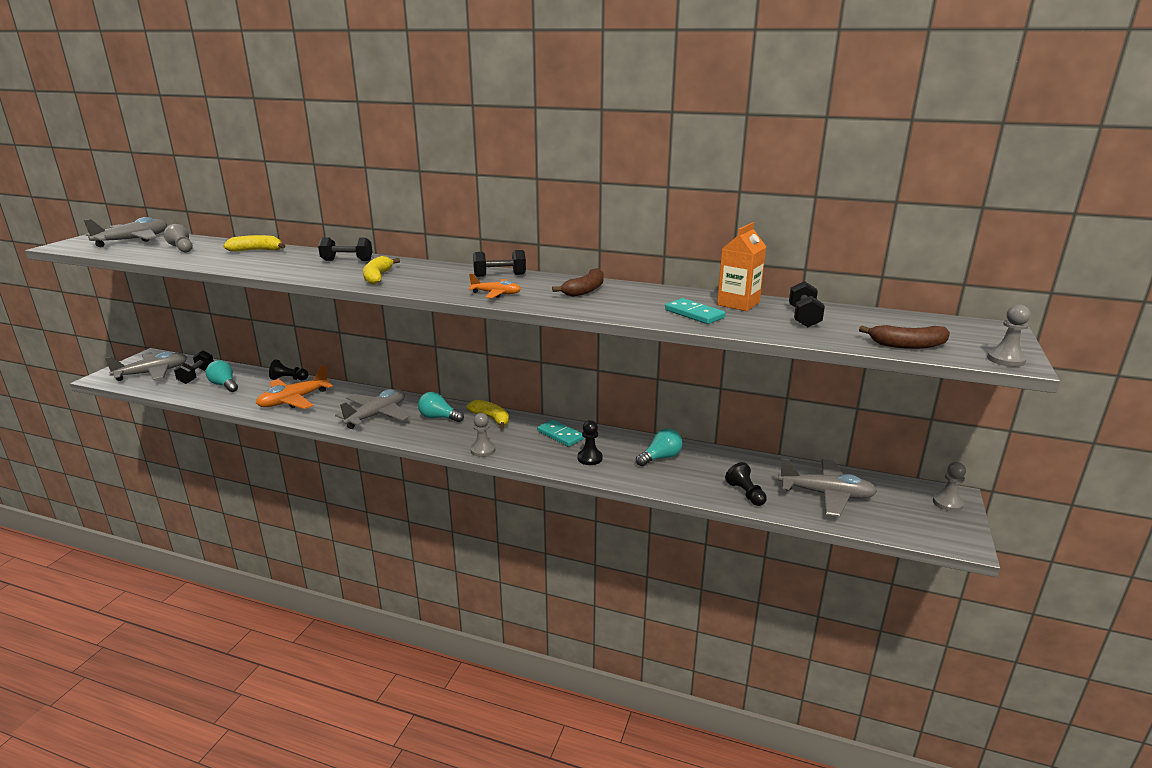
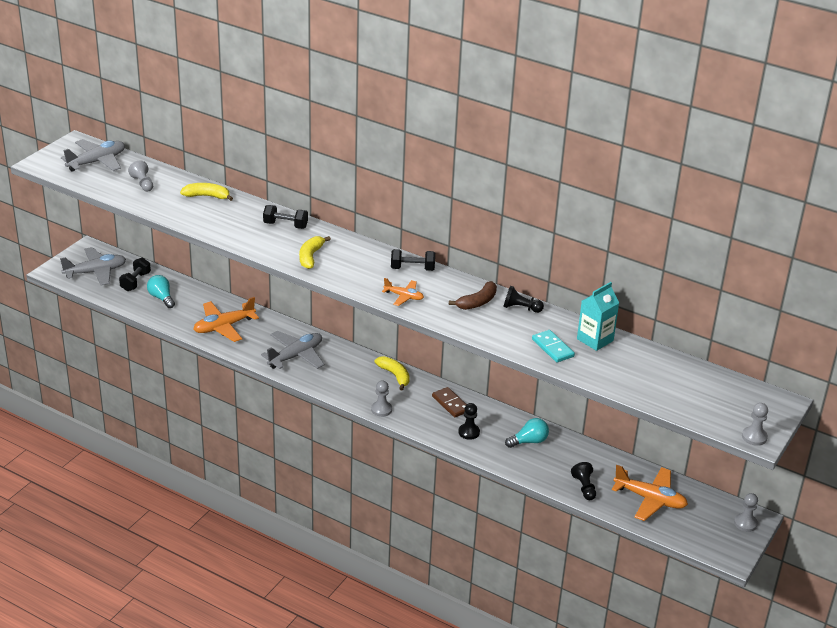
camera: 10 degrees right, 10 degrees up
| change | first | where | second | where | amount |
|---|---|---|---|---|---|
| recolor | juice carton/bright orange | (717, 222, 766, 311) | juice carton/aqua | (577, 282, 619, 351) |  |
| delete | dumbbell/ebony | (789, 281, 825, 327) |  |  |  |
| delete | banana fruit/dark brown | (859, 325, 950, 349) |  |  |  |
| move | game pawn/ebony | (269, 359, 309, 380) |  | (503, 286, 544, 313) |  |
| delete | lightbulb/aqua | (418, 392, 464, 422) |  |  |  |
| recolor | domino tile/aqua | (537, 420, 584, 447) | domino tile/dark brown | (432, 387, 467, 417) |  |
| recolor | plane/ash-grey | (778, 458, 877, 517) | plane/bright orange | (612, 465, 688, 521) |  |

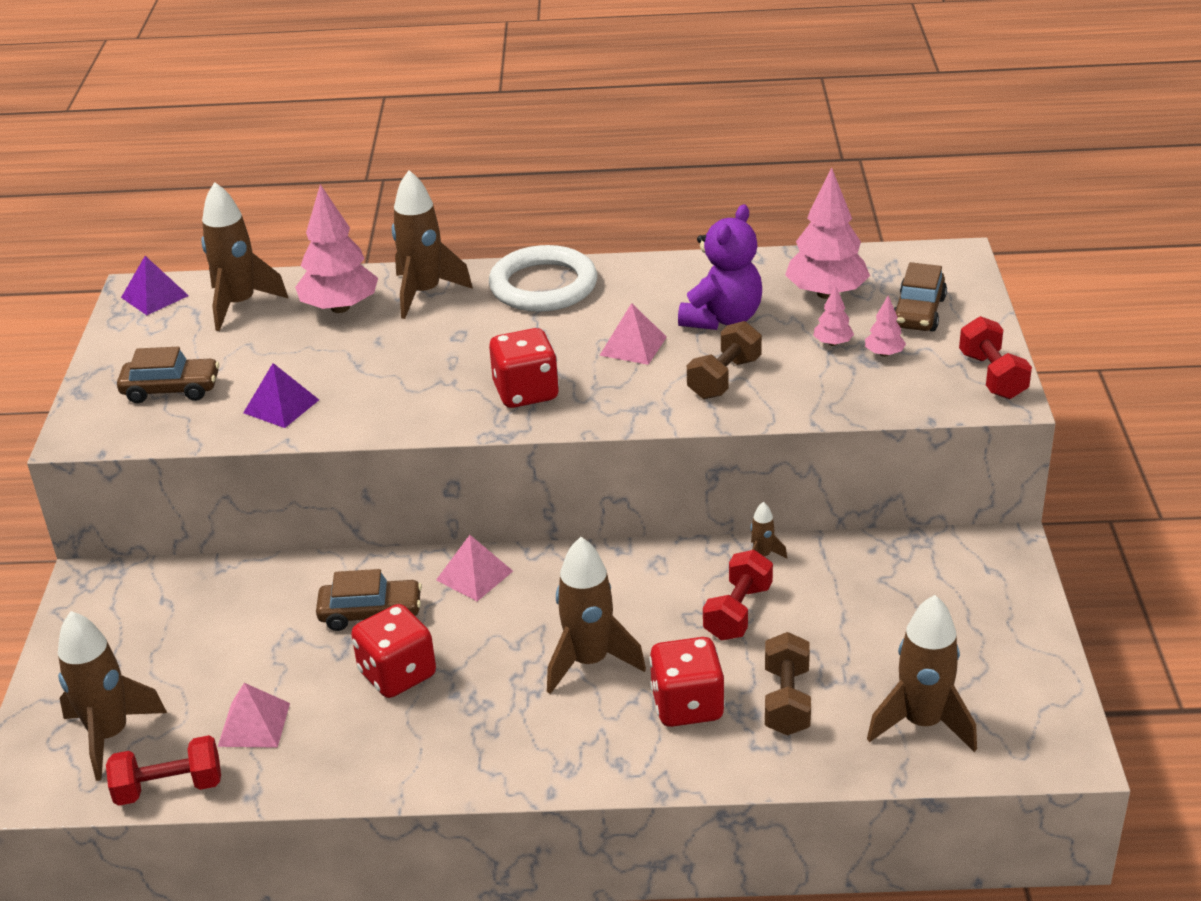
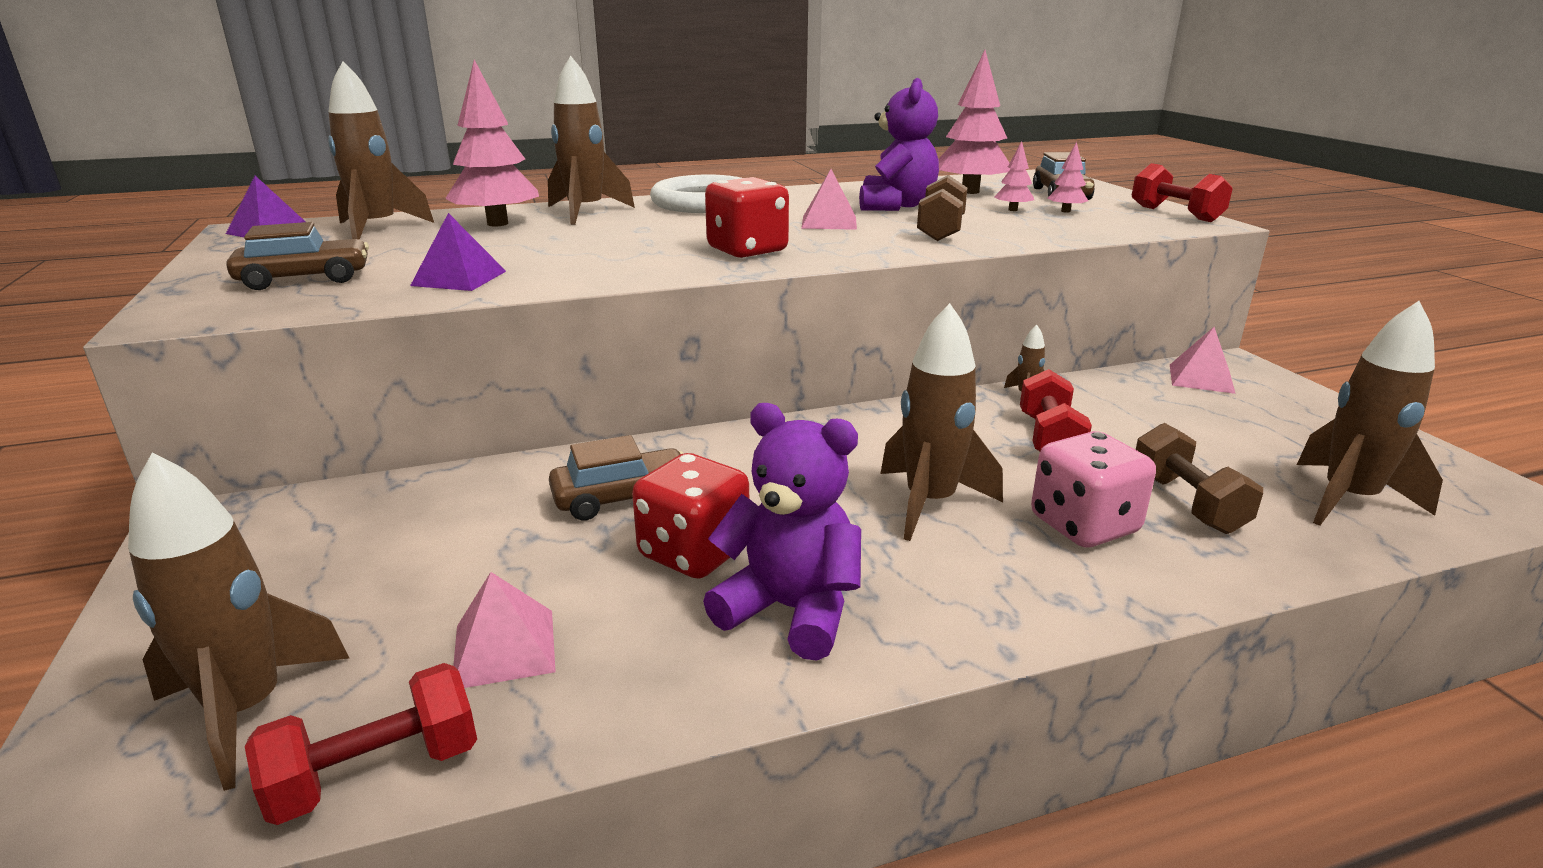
camera: 20 degrees left, 10 degrees down
| change | first | where | second | where | amount |
|---|---|---|---|---|---|
| move | pyramid shape/rosy | (436, 535, 513, 601) |  | (1170, 327, 1236, 394) |  |
| recolor | die/crimson | (649, 637, 725, 727) | die/rosy | (1031, 431, 1156, 547) |  |
| insert |  |  | stuffed bear/royal purple | (703, 403, 861, 661) |  |

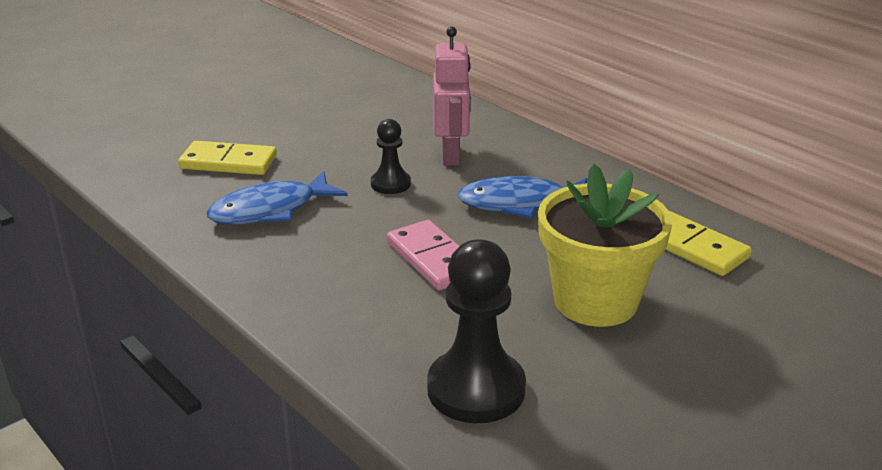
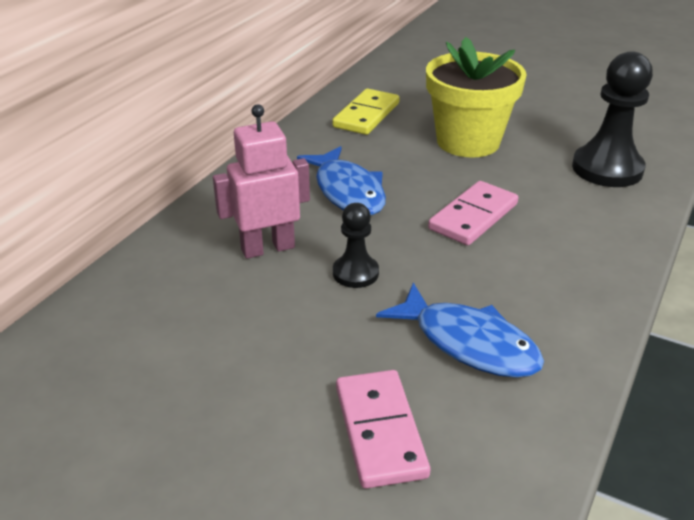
camera: 110 degrees left, 5 degrees up
| change | first | where | second | where | amount |
|---|---|---|---|---|---|
| recolor | domino tile/yellow | (178, 141, 277, 175) | domino tile/rosy | (336, 370, 430, 489) |  |

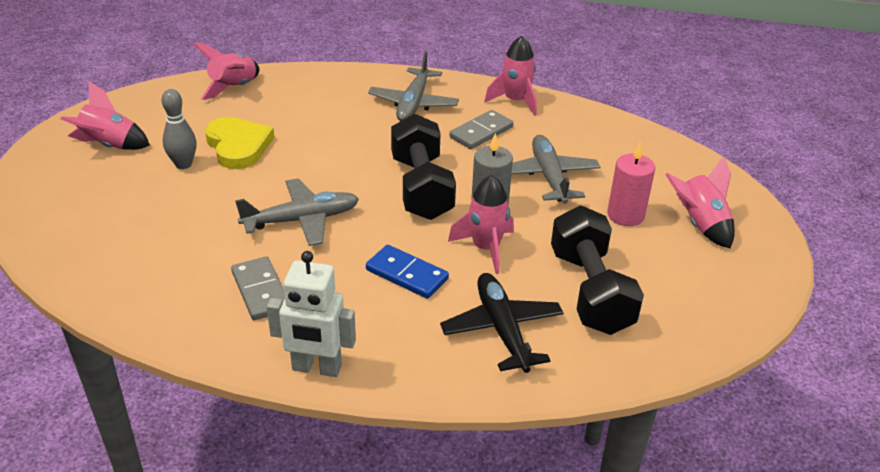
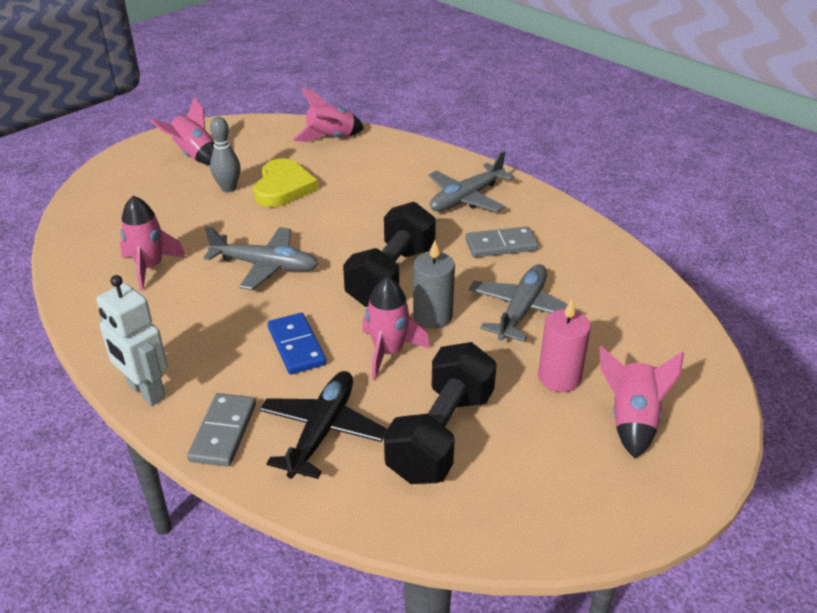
camera: 35 degrees right, 0 degrees up
| change | first | where | second | where | amount |
|---|---|---|---|---|---|
| move | spaceship/rosy | (484, 36, 537, 116) |  | (120, 196, 186, 290) |  |
| move | domino tile/ash-grey | (231, 256, 285, 320) |  | (187, 393, 256, 467) |  |

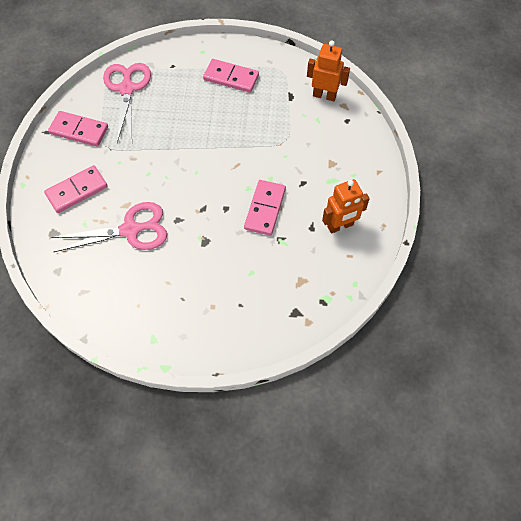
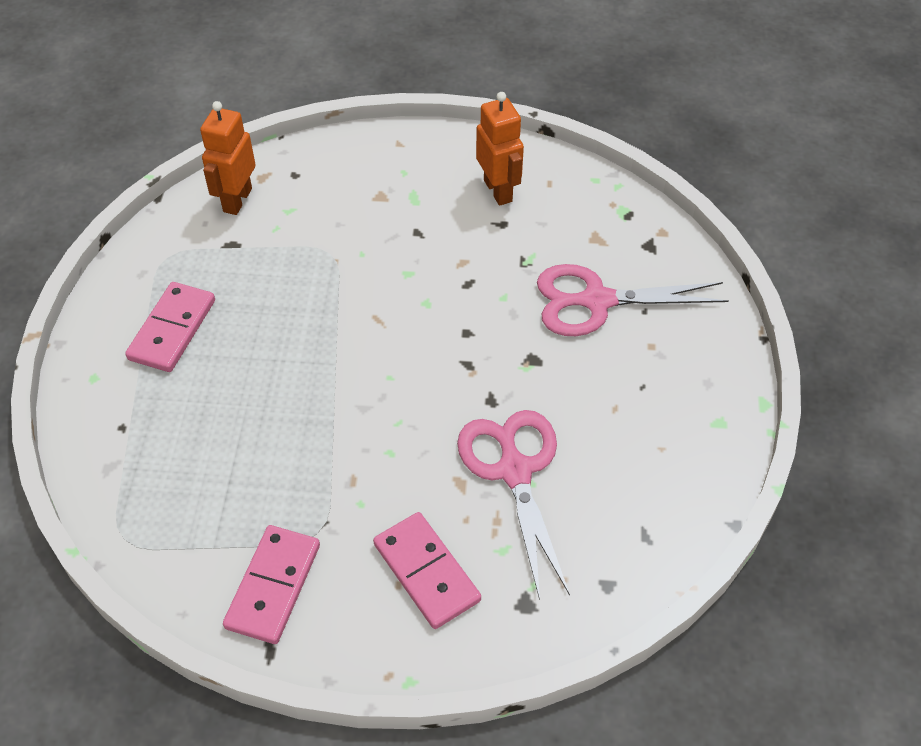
camera: 90 degrees left, 10 degrees down
| change | first | where | second | where | amount |
|---|---|---|---|---|---|
| move | shears/rosy | (103, 63, 151, 143) |  | (537, 264, 729, 336) |  |
| delete | domino tile/rosy | (244, 180, 286, 236) |  |  |  |

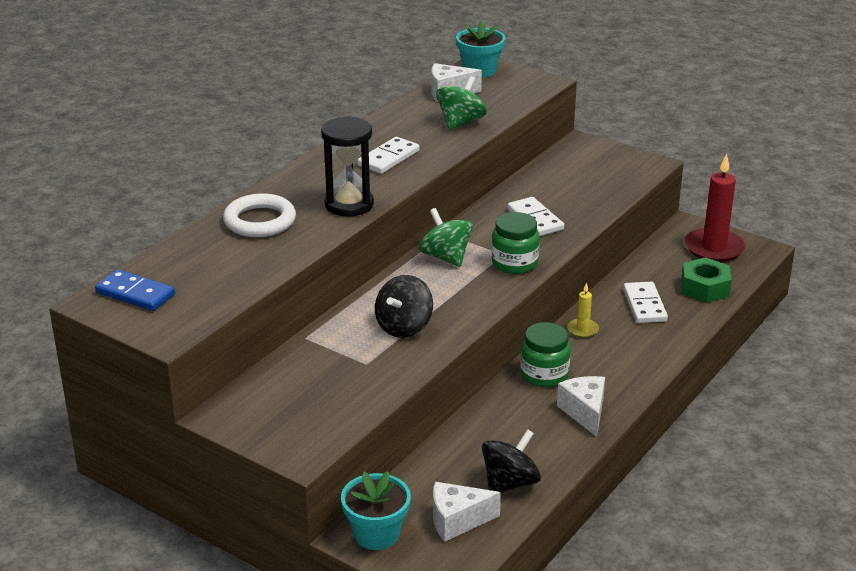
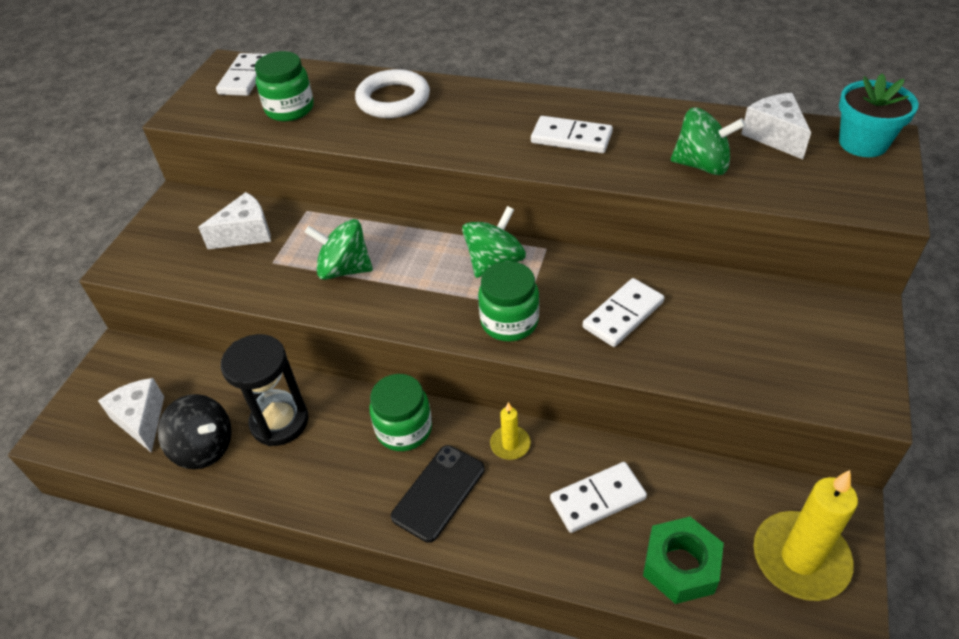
camera: 75 degrees right, 15 degrees up
| change | first | where | second | where | amount |
|---|---|---|---|---|---|
| move | hourglass/ebony | (321, 116, 374, 217) |  | (221, 334, 309, 446) |  |
| recolor | candle/crimson | (685, 154, 745, 262) | candle/yellow | (754, 470, 858, 601) |  |
| recolor | domino tile/blue | (95, 269, 175, 311) | domino tile/snow-white | (216, 53, 267, 96) |  |
| recolor | spinning top/ebony | (375, 275, 433, 338) | spinning top/green | (305, 219, 373, 280) |  |
| move | cheese wedge/snow-white | (557, 376, 605, 437) |  | (198, 192, 271, 249) |  |
| delete | plant pot/aqua | (341, 471, 411, 550) |  |  |  |
| insert |  |  | jar/green | (255, 51, 314, 121) |  |
| insert |  |  | mobile phone/ebony | (391, 445, 485, 543) |  |

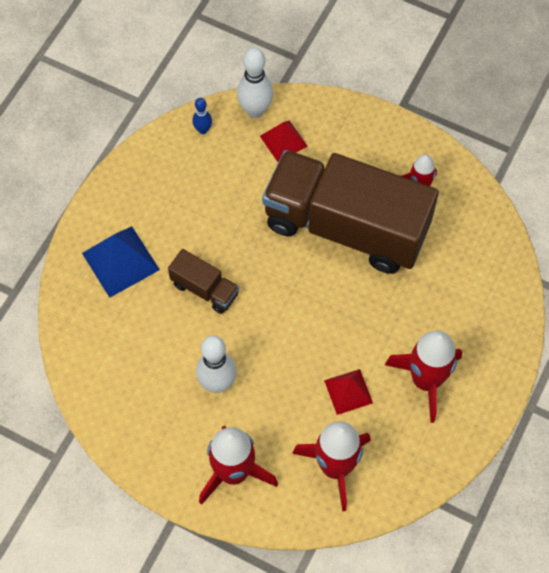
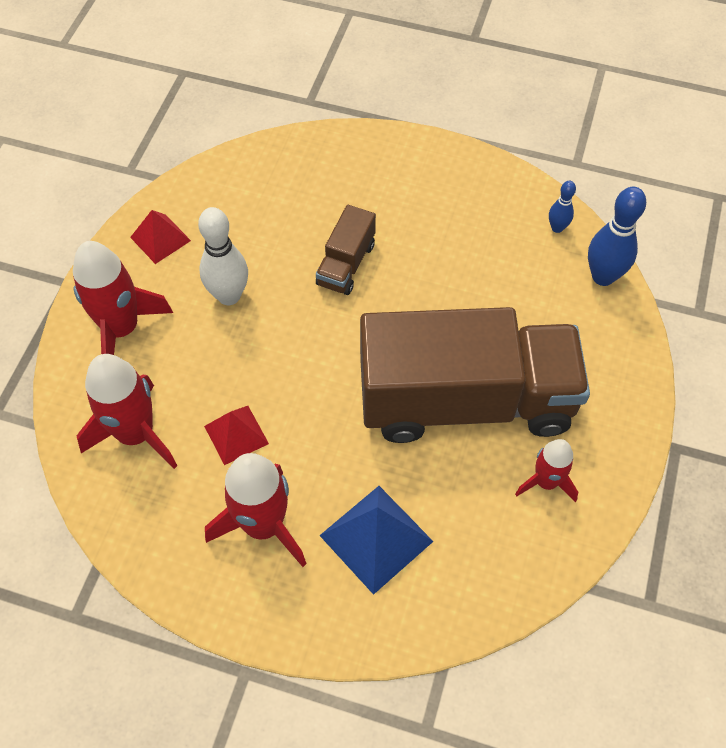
camera: 80 degrees right, 5 degrees down
| change | first | where | second | where | amount |
|---|---|---|---|---|---|
| recolor | tenpin/snow-white | (237, 48, 273, 118) | tenpin/blue | (588, 187, 646, 286) |  |
| move | pyramid shape/crimson | (260, 121, 308, 162) |  | (130, 210, 191, 264) |  |
| rotate | truck/dark brown | (262, 150, 439, 274) |  | (360, 307, 590, 443) | 75 degrees clockwise |
| move | pyramid shape/blue | (82, 226, 160, 298) |  | (319, 486, 434, 595) |  |

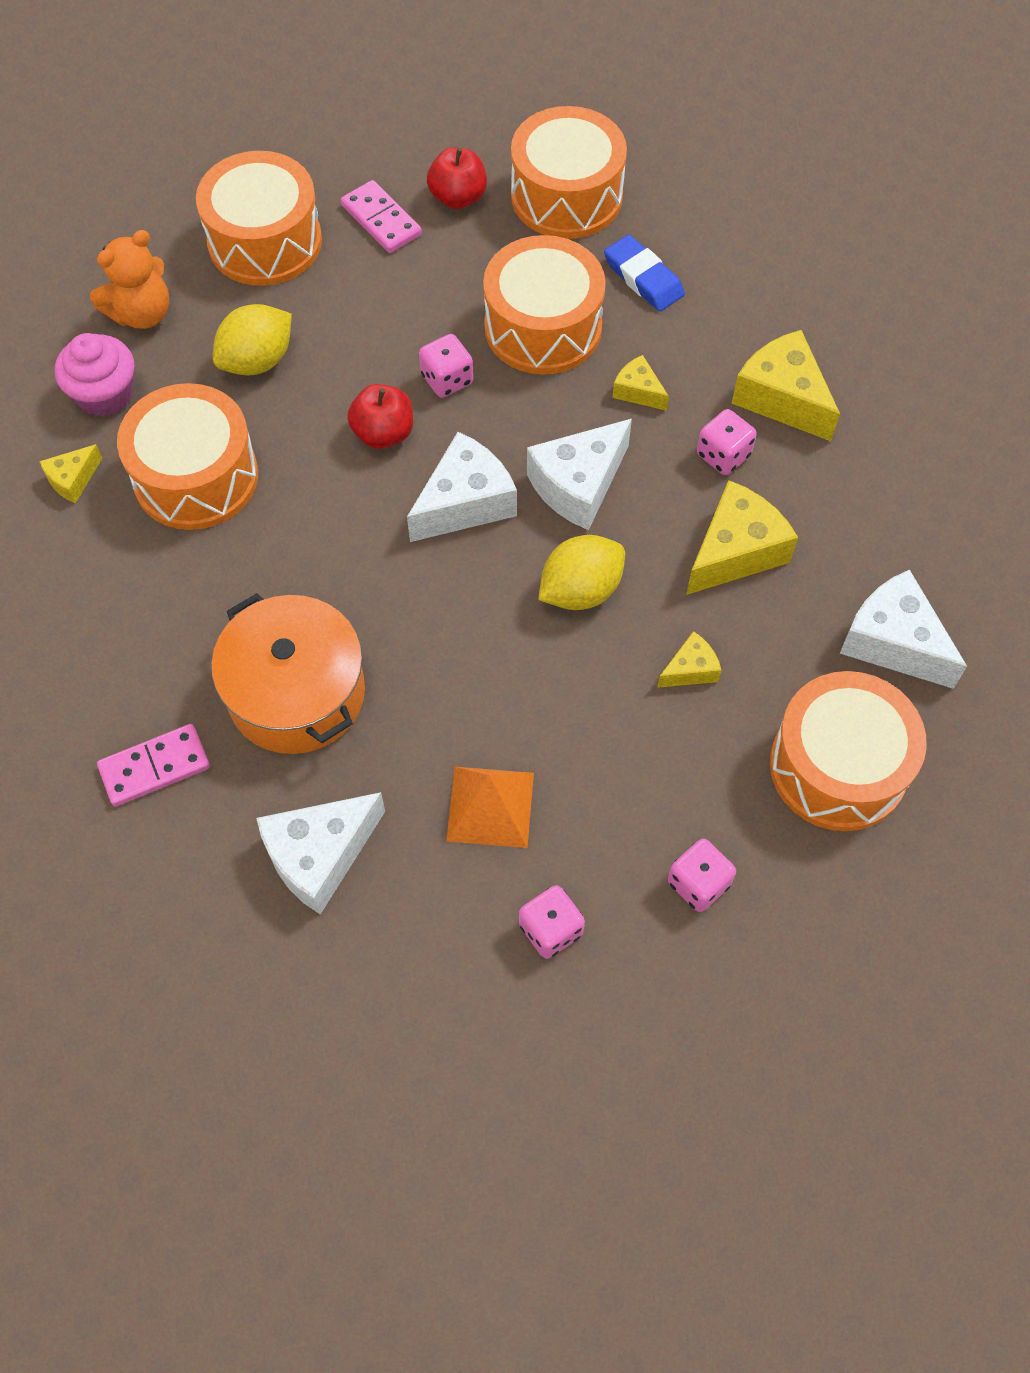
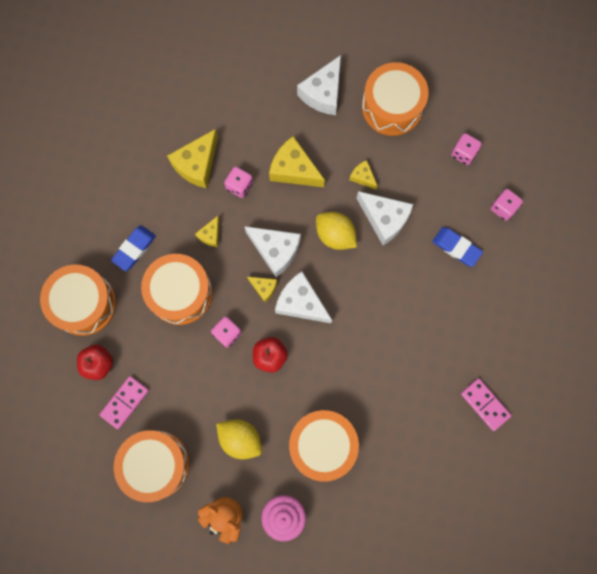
camera: 105 degrees left, 15 degrees up
| change | first | where | second | where | amount |
|---|---|---|---|---|---|
| move | cheese wedge/yellow | (39, 444, 102, 503) |  | (247, 277, 277, 302) |  |
| delete | stockpot/bright orange | (211, 593, 365, 754) |  |  |  |
| replace | pyramid shape/bright orange | (446, 767, 534, 848) | eraser/blue | (432, 227, 483, 267) |  |
| move | cheese wedge/snow-white | (256, 792, 385, 915) |  | (356, 191, 413, 245) |  |

